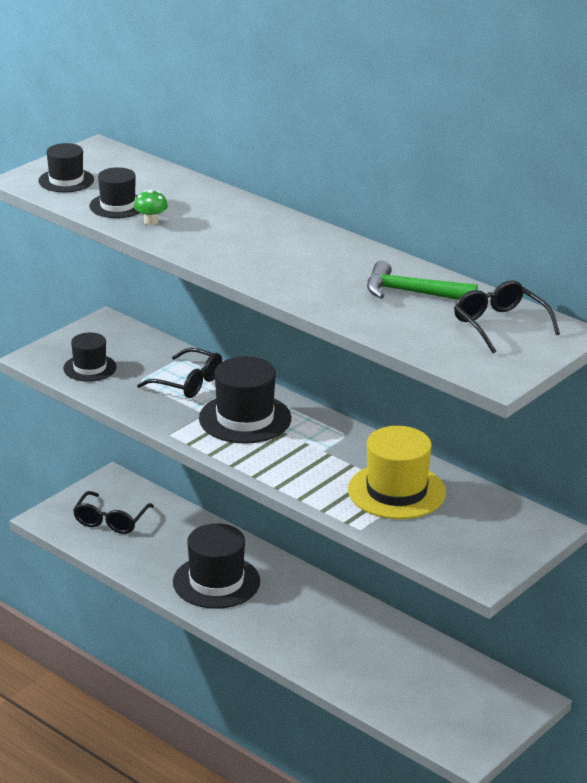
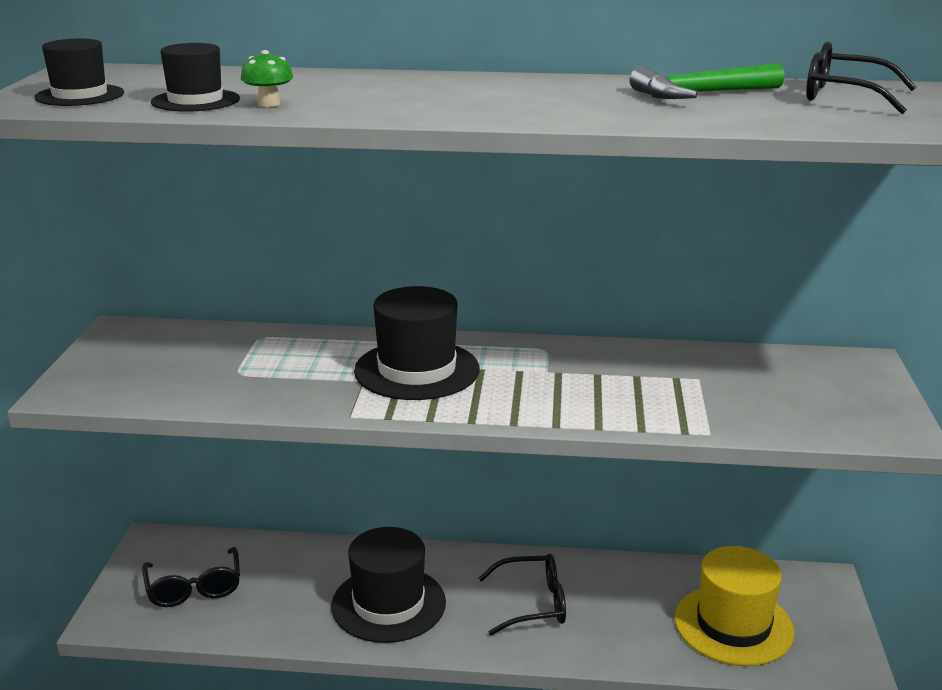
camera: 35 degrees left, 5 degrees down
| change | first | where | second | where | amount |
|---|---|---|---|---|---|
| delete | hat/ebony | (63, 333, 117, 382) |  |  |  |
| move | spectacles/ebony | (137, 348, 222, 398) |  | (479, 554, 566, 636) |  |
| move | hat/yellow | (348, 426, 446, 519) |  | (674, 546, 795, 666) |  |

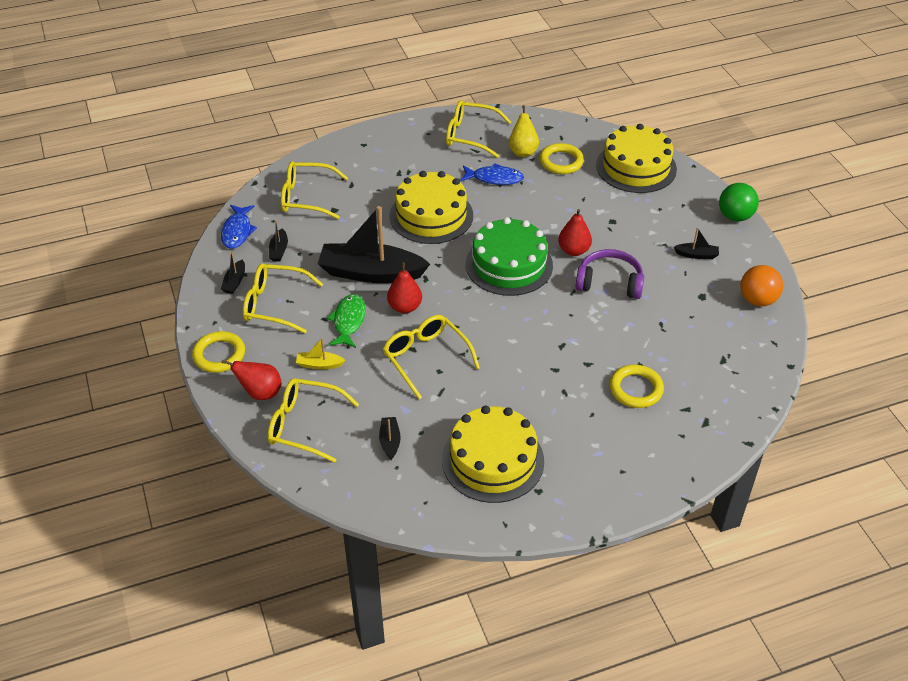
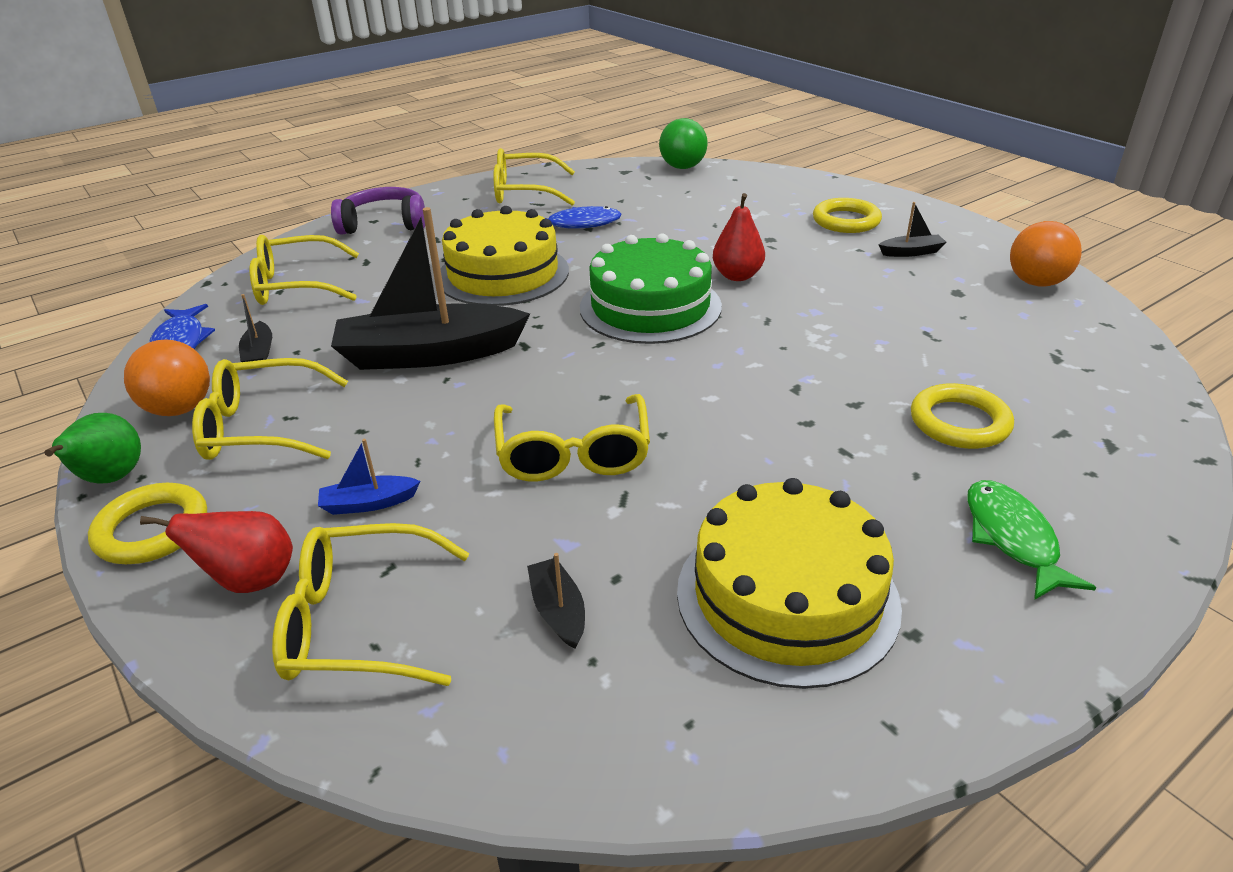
camera: 15 degrees left, 10 degrees down
| change | first | where | second | where | amount |
|---|---|---|---|---|---|
| delete | toy pear/yellow | (509, 105, 539, 157) |  |  |  |
| delete | gateau/yellow | (596, 124, 677, 193) |  |  |  |
| move | ring/yellow | (539, 143, 584, 174) |  | (813, 198, 882, 233) |  |
| move | sphere/green | (719, 183, 759, 221) |  | (659, 118, 708, 169) |  |
| move | over-ear headphones/royal purple | (575, 249, 644, 299) |  | (331, 187, 425, 235) |  |
| replace | sailboat/ebony | (221, 252, 245, 294) | sphere/bright orange | (124, 339, 210, 416) |  |
| delete | toy pear/crimson | (387, 263, 422, 313) |  |  |  |
| move | fish figure/green | (327, 294, 366, 348) |  | (968, 480, 1096, 600) |  |
| rotate | spectacles/yellow | (383, 315, 480, 399) |  | (494, 394, 650, 482) | 135 degrees counterclockwise |
| recolor | sailboat/yellow | (296, 338, 346, 370) | sailboat/blue | (318, 439, 420, 515) |  |
| insert |  |  | toy pear/green | (44, 413, 141, 483) |  |

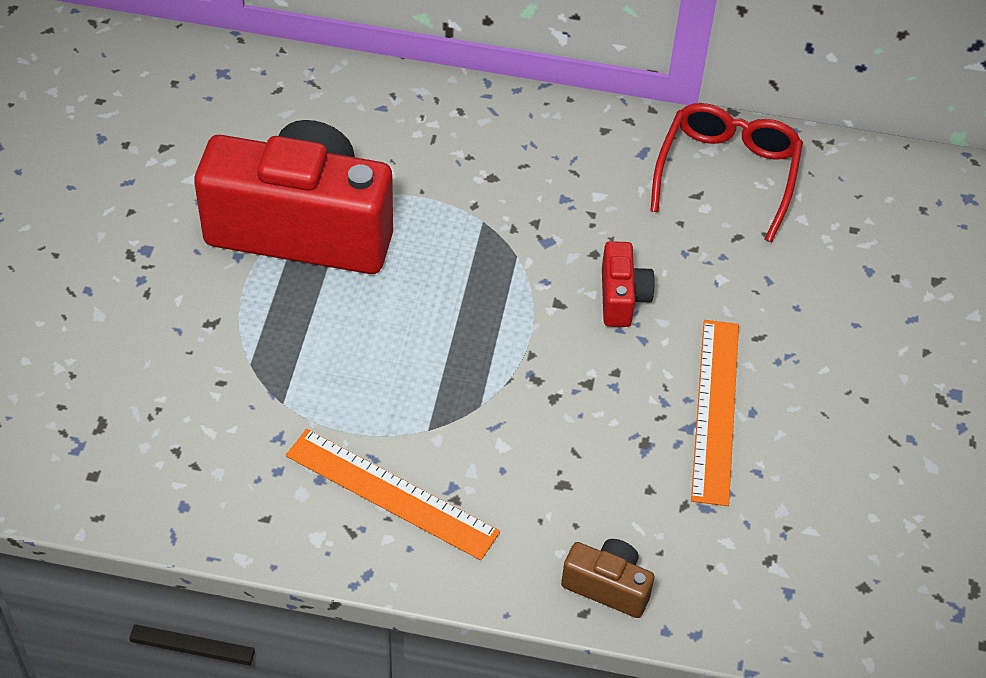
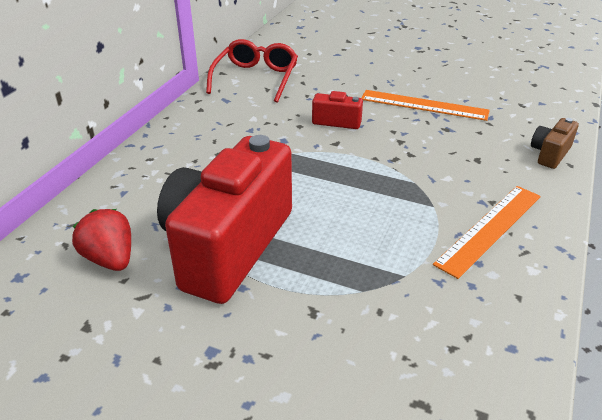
camera: 75 degrees left, 15 degrees down
| change | first | where | second | where | amount |
|---|---|---|---|---|---|
| rotate | spectacles/crimson | (650, 103, 803, 242) |  | (206, 39, 298, 103) | 75 degrees clockwise |
| insert |  |  | toy strawberry/crimson | (72, 209, 131, 271) |  |

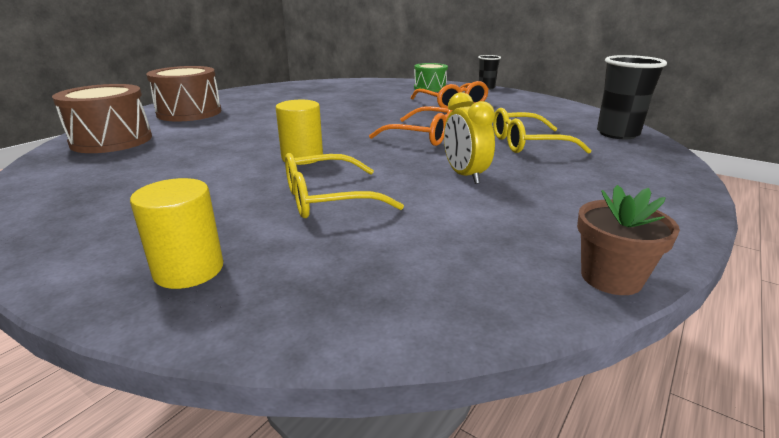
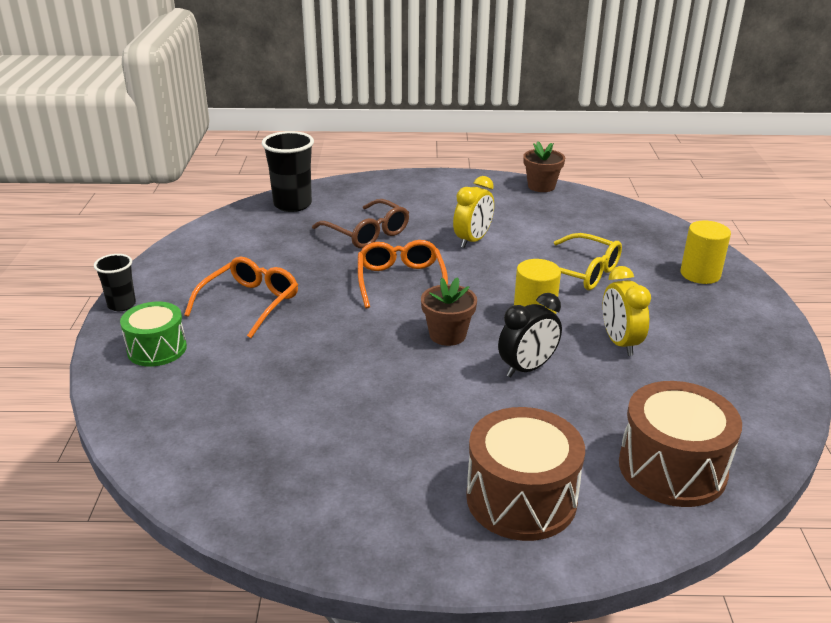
camera: 125 degrees left, 5 degrees up
| change | first | where | second | where | amount |
|---|---|---|---|---|---|
| recolor | spectacles/yellow | (493, 108, 592, 154) | spectacles/dark brown | (312, 199, 409, 249) |  |
| insert |  |  | clock/yellow | (603, 266, 651, 356) |  |
| insert |  |  | plant pot/dark brown | (421, 277, 477, 346) |  |
| insert |  |  | clock/ebony | (498, 293, 562, 377) |  |

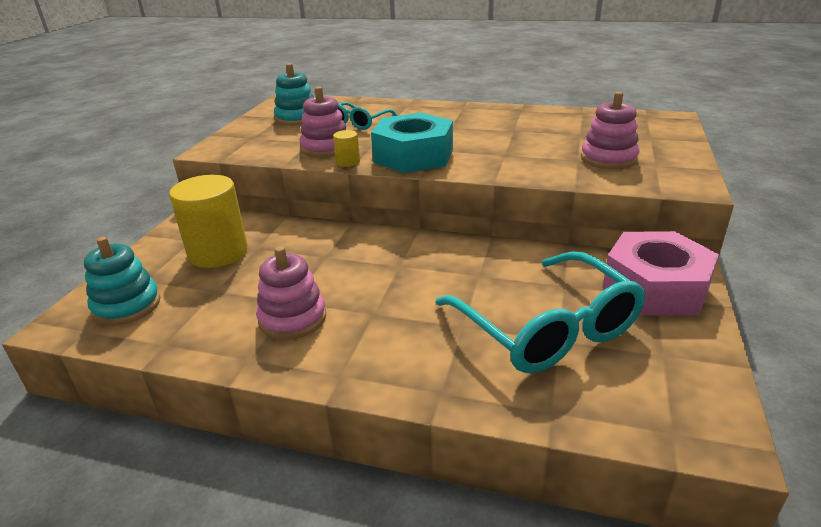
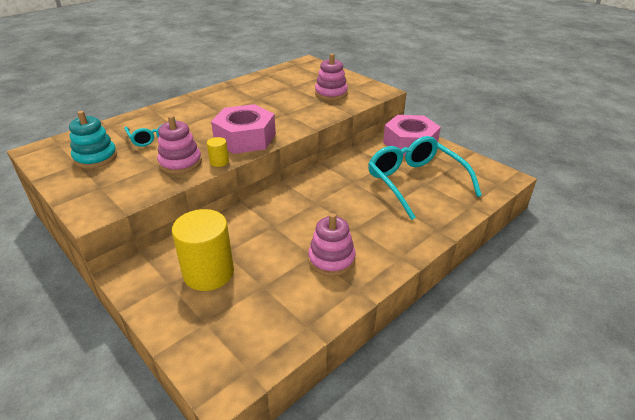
camera: 60 degrees left, 5 degrees up
| change | first | where | second | where | amount |
|---|---|---|---|---|---|
| recolor | hexagon nut/aqua | (371, 112, 453, 173) | hexagon nut/rosy | (211, 104, 276, 154) |  |
| delete | stacking rings/aqua | (84, 237, 160, 326) |  |  |  |
| rotate | spectacles/aqua | (435, 251, 646, 373) |  | (368, 136, 482, 220) | 120 degrees counterclockwise |

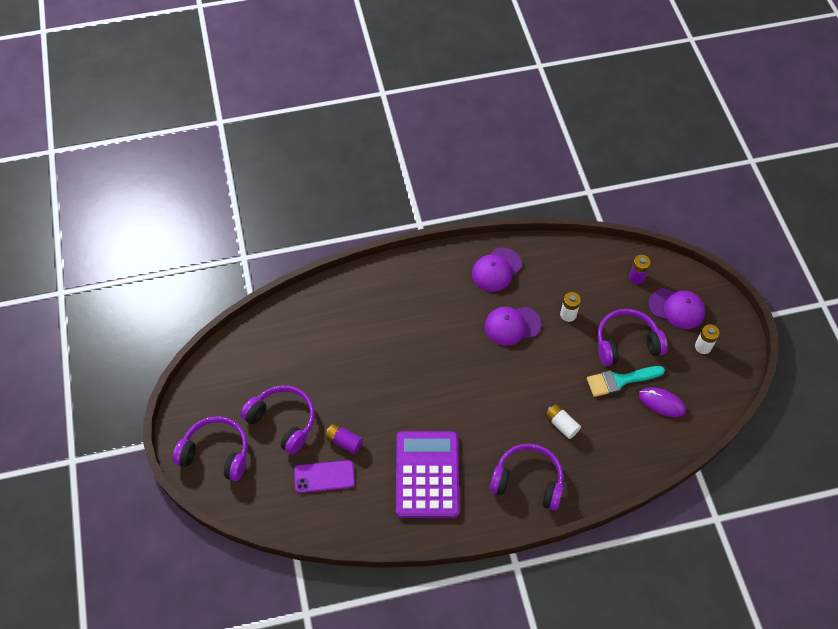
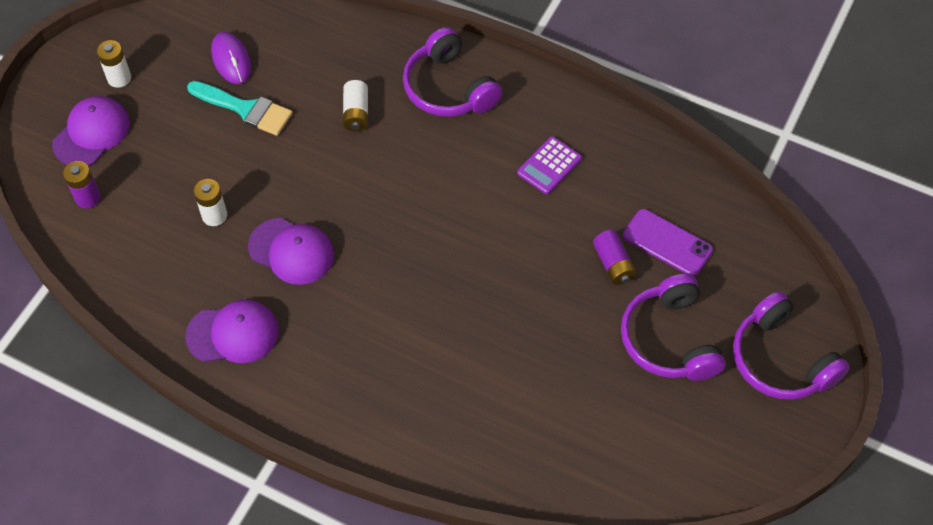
camera: 140 degrees left, 0 degrees up
| change | first | where | second | where | amount |
|---|---|---|---|---|---|
| rotate | baseball cap/royal purple | (648, 288, 705, 329) |  | (52, 96, 130, 166) | 60 degrees clockwise |
| delete | over-ear headphones/royal purple | (597, 309, 668, 366) |  |  |  |
| resize | calculator/royal purple | (396, 431, 459, 518) |  | (517, 137, 582, 194) | x0.46 |

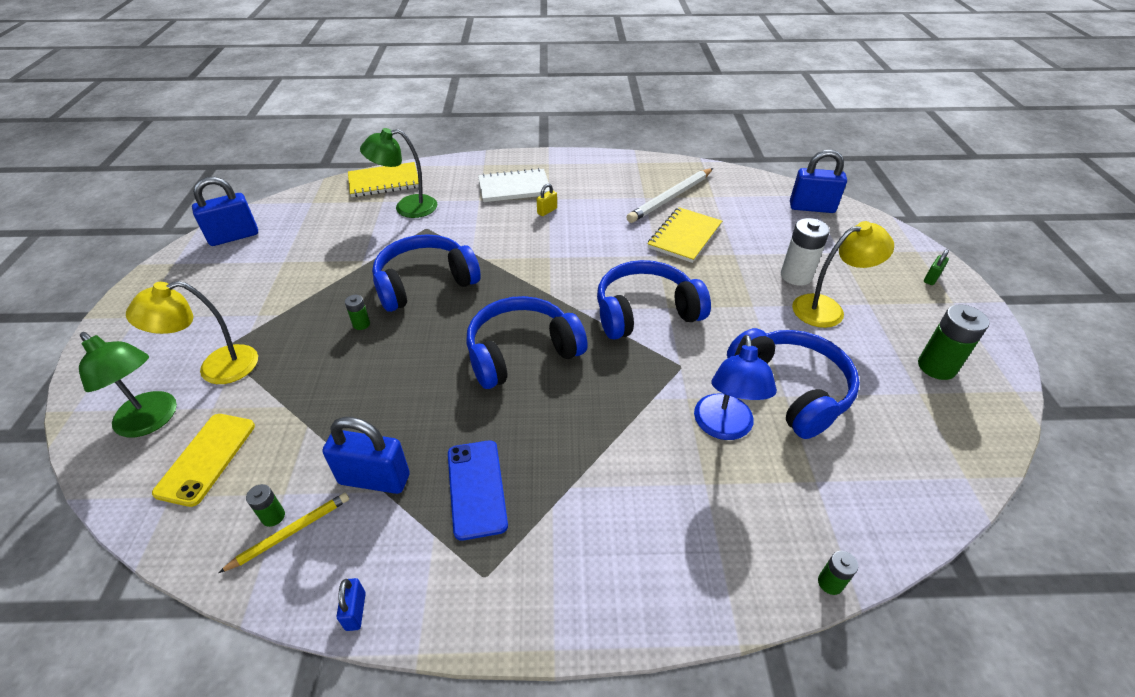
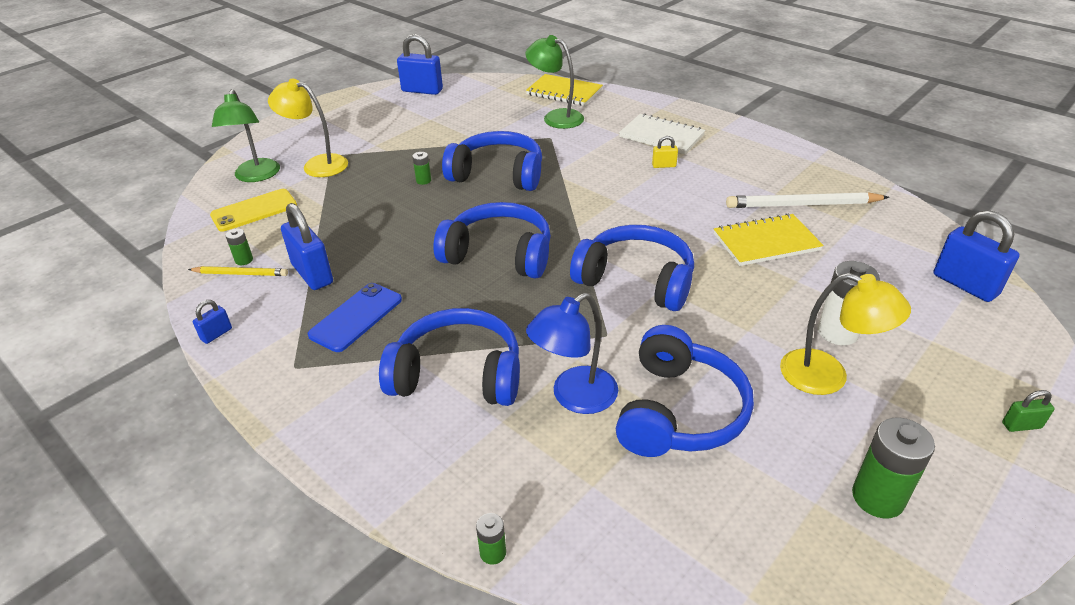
camera: 45 degrees right, 5 degrees down
| change | first | where | second | where | amount |
|---|---|---|---|---|---|
| insert |  |  | over-ear headphones/blue | (379, 308, 520, 406) |  |

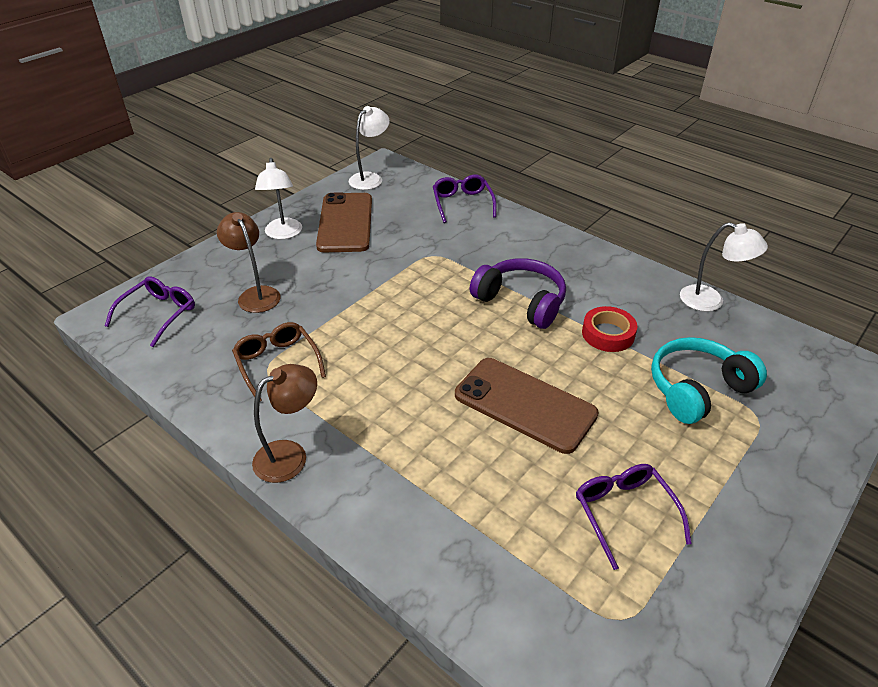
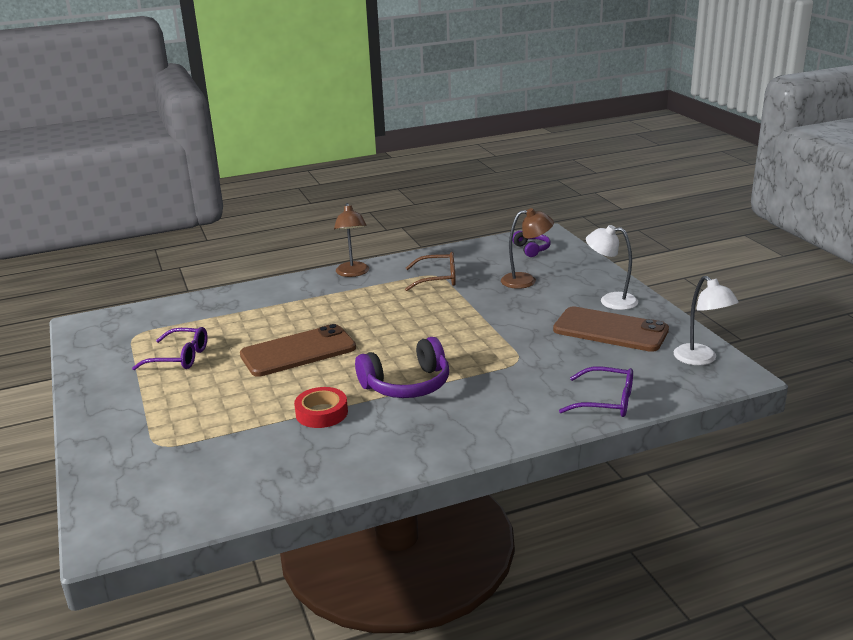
camera: 120 degrees right, 15 degrees down
| change | first | where | second | where | amount |
|---|---|---|---|---|---|
| delete | lamp/snow-white | (680, 222, 768, 312) |  |  |  |
| replace | spectacles/royal purple | (105, 276, 195, 347) | over-ear headphones/royal purple | (512, 231, 551, 257) |  |
| delete | over-ear headphones/aqua | (651, 337, 767, 424) |  |  |  |

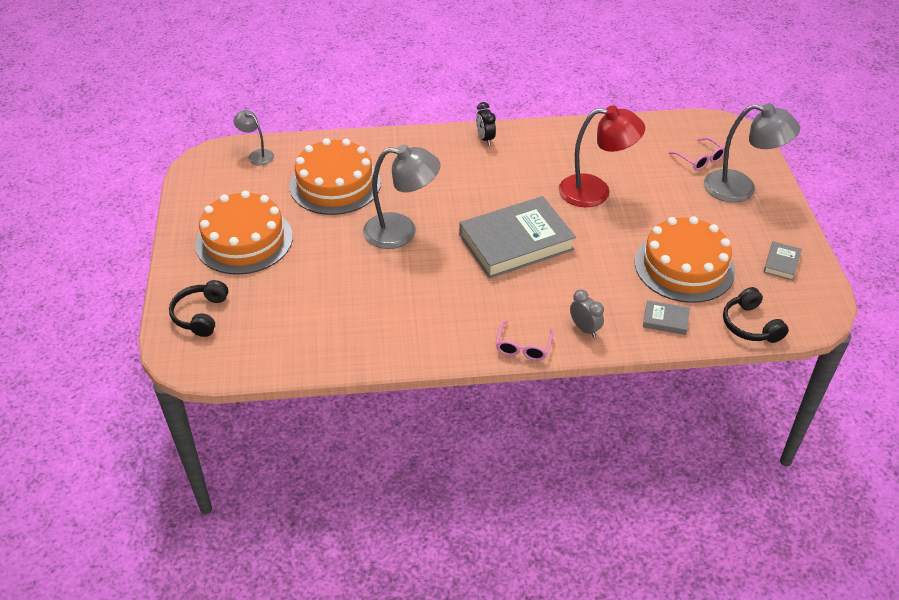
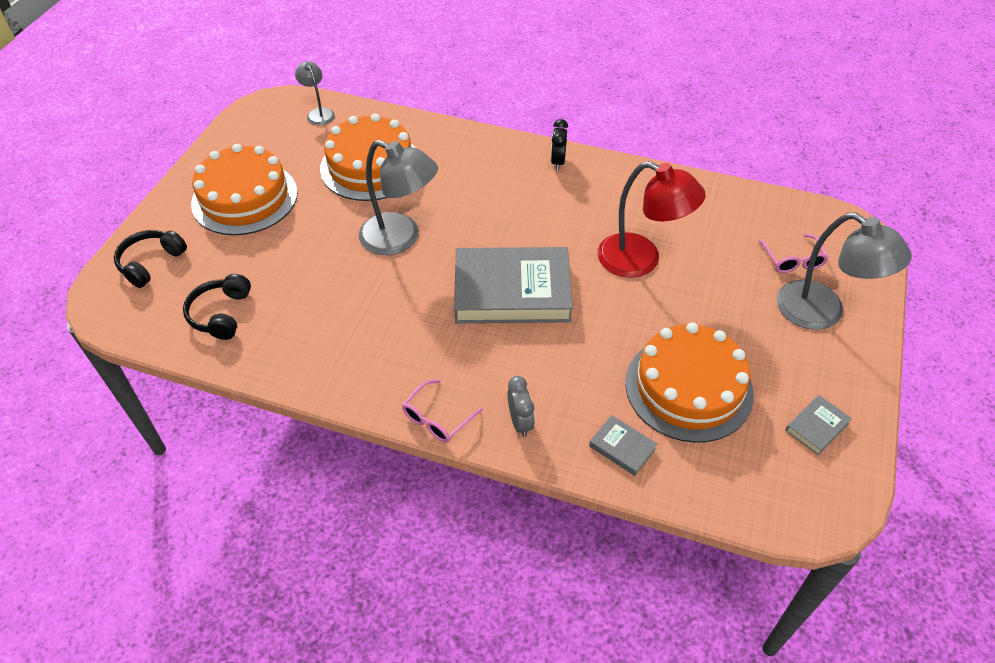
camera: 25 degrees right, 5 degrees up
| change | first | where | second | where | amount |
|---|---|---|---|---|---|
| move | over-ear headphones/ebony | (723, 287, 789, 343) |  | (183, 274, 251, 340) |  |

